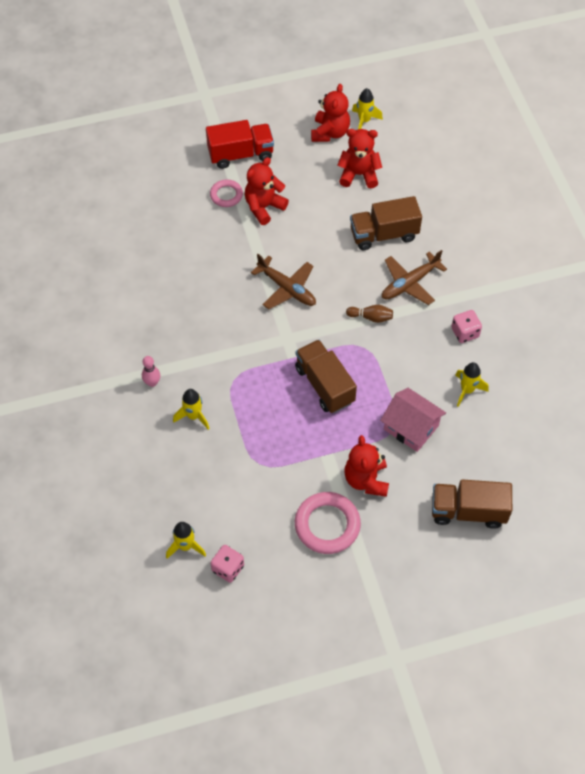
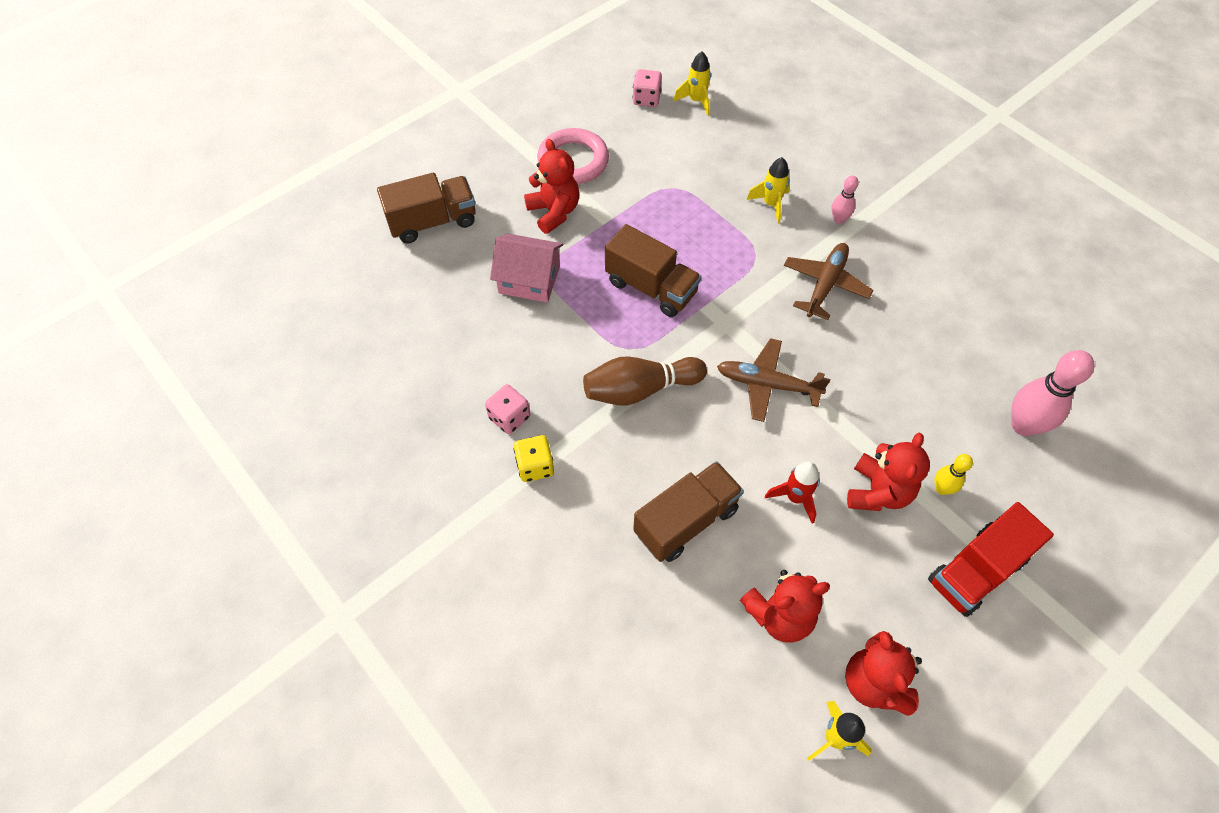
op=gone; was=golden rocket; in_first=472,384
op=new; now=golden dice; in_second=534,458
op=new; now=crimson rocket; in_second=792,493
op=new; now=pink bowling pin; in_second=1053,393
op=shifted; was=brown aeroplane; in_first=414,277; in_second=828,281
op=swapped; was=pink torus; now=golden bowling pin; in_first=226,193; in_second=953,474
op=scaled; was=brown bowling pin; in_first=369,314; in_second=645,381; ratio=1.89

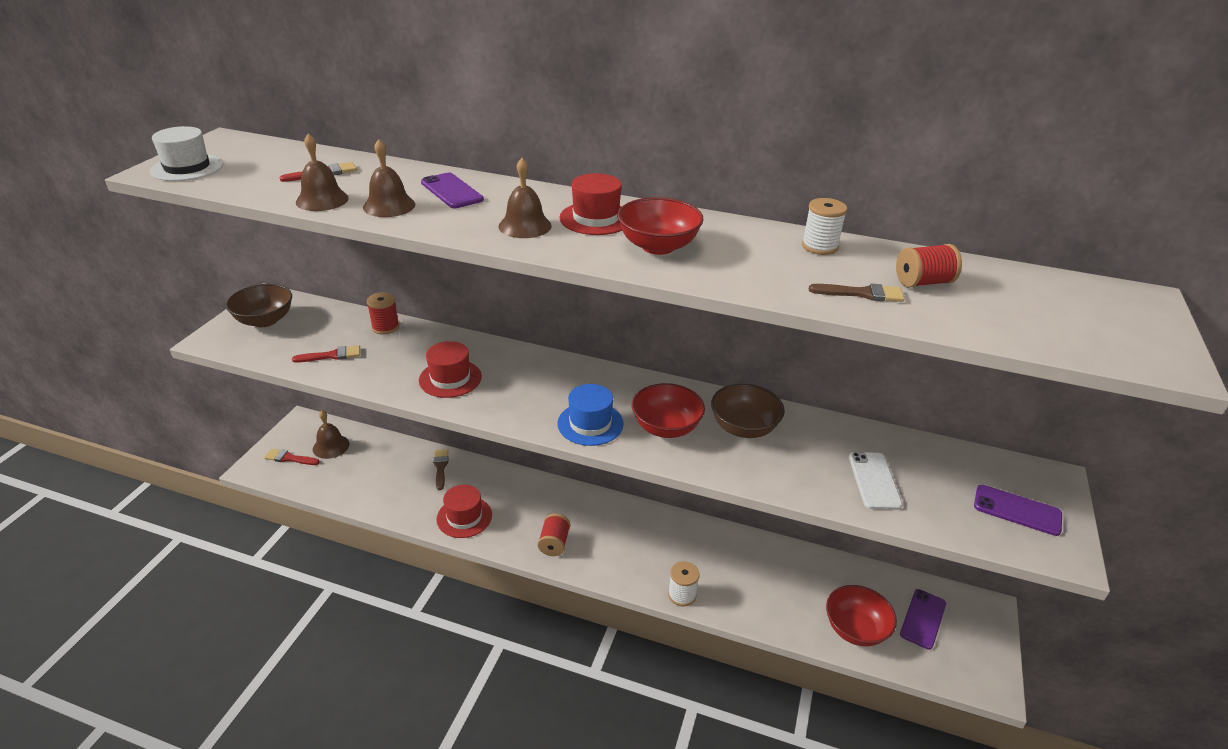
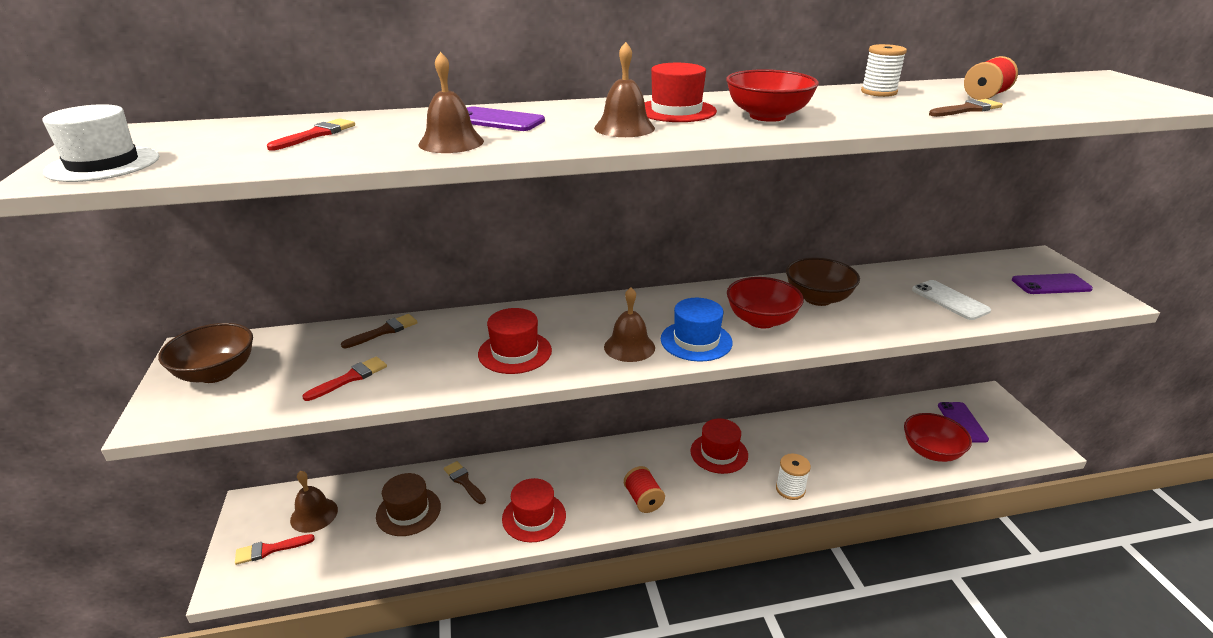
op=new; now=brown top hat; in_second=408,504
op=new; now=crimson top hat; in_second=719,446
op=shifted; was=brown hand bell; in_first=322,172; in_second=629,324
op=swapped; was=crimson bobbin; now=brown paintbrush; in_first=383,313; in_second=379,331

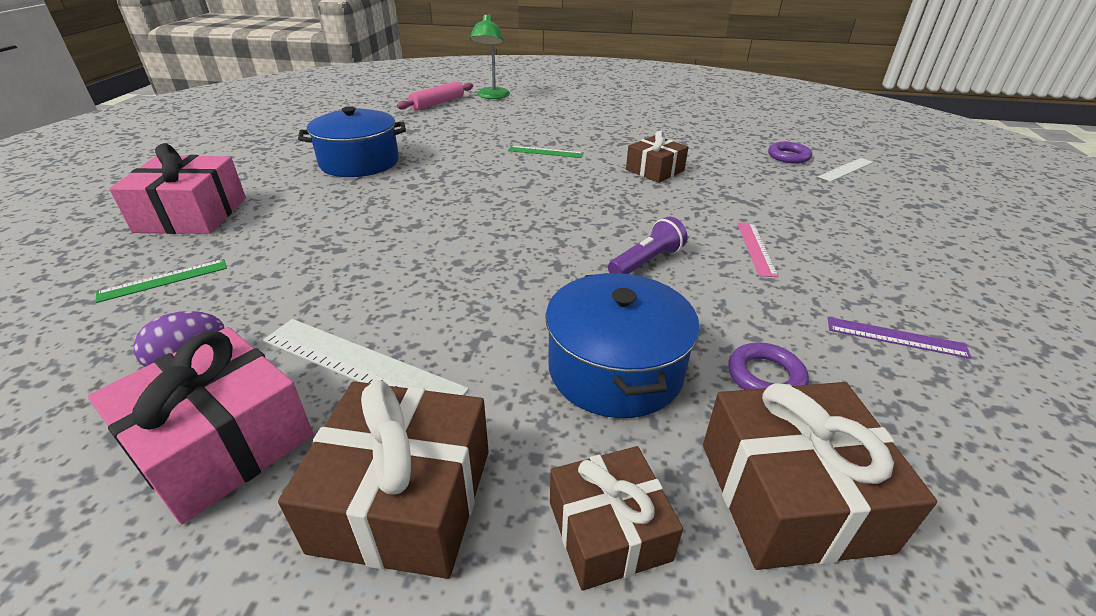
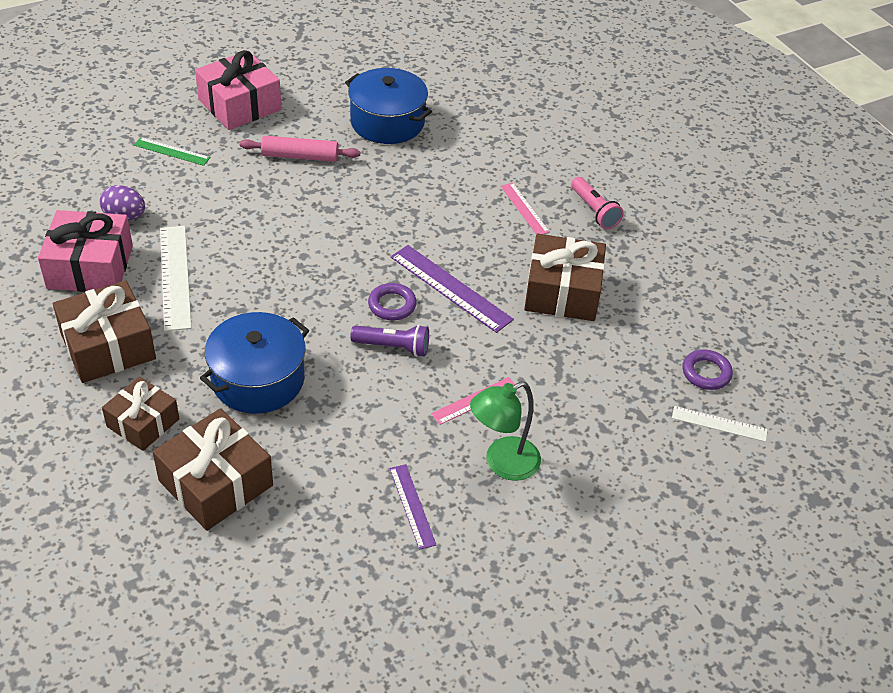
op=new; now=royal purple measuring stick; in_second=452,289
op=new; now=pink torch; in_second=597,203
op=shifted; was=pink pastry roller; in_first=435,96; in_second=300,149
op=shifted; was=green desk lamp; in_first=490,56; in_second=505,431
op=shifted; was=royal purple torus; in_first=768,366; in_second=392,301
op=repainted; was=green measuring stick; now=pink measuring stick; in_first=546,152; in_second=525,208
op=scaled; was=brown present; in_first=657,157; in_second=565,277; ratio=1.54

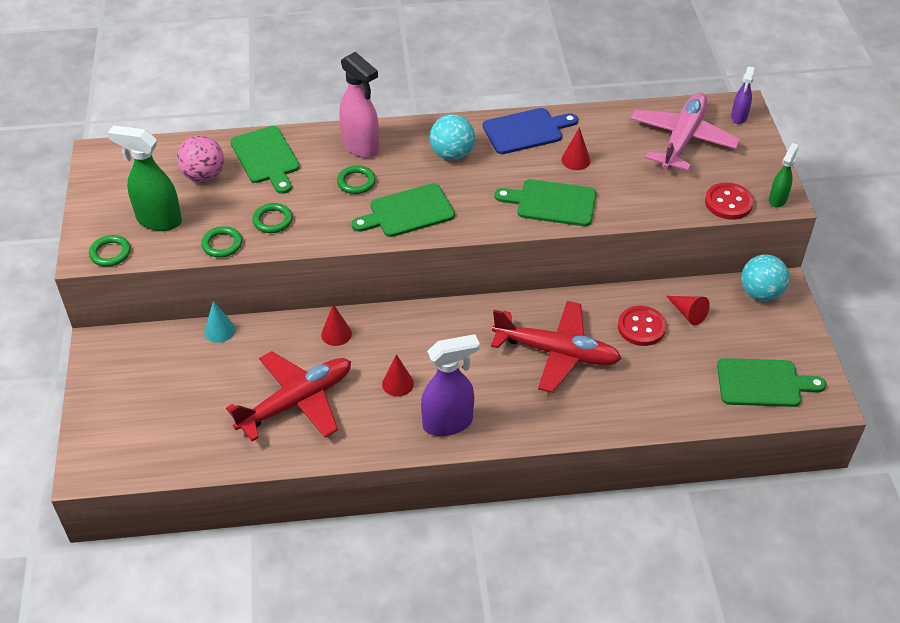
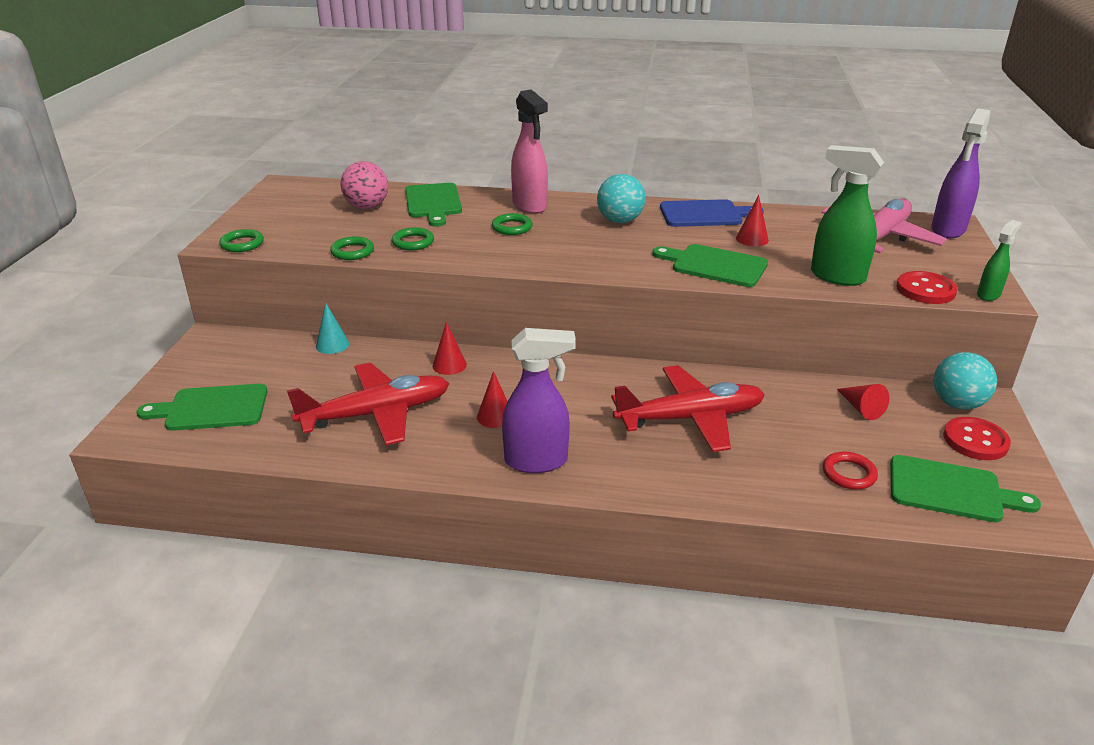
op=new; now=crimson torus; in_second=850,471
op=shifted; was=green sprayer; in_first=145,178; in_second=847,215
op=shifted; was=green cutting board; in_first=403,210; in_second=202,407
op=shifted; was=crimson sewing button; in_first=642,326; in_second=977,438
op=rotated; was=crimson aeroplane; in_first=556,347; in_second=688,408; clockwise=-45
op=scaled; was=royal purple sprayer; in_first=743,95; in_second=961,173; ratio=1.79

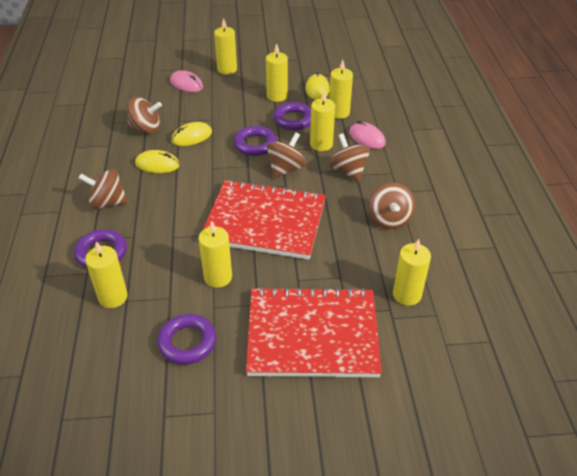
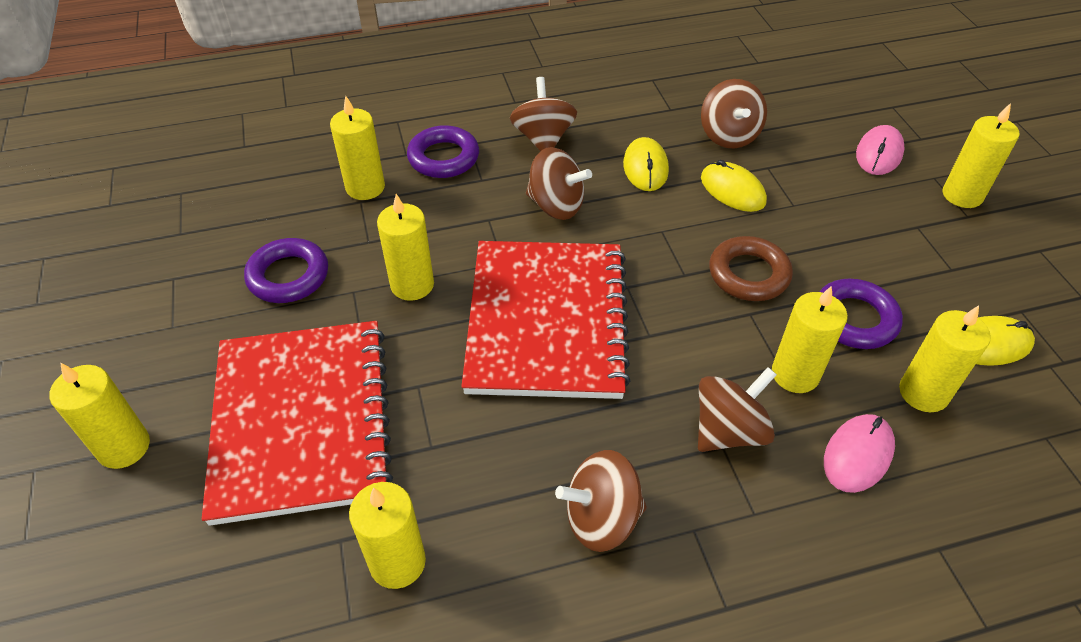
op=shifted; was=golden wax candle; in_first=277,72; in_second=99,416
op=shifted; was=brown spinning top; in_first=286,155; in_second=559,183
op=repainted; was=royal purple torus; now=brown torus; in_first=255,141; in_second=751,268

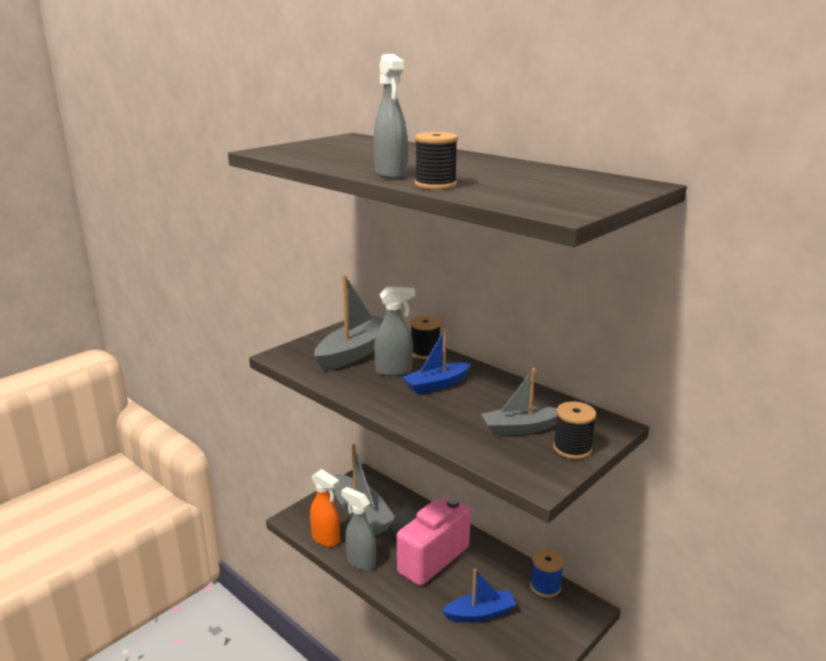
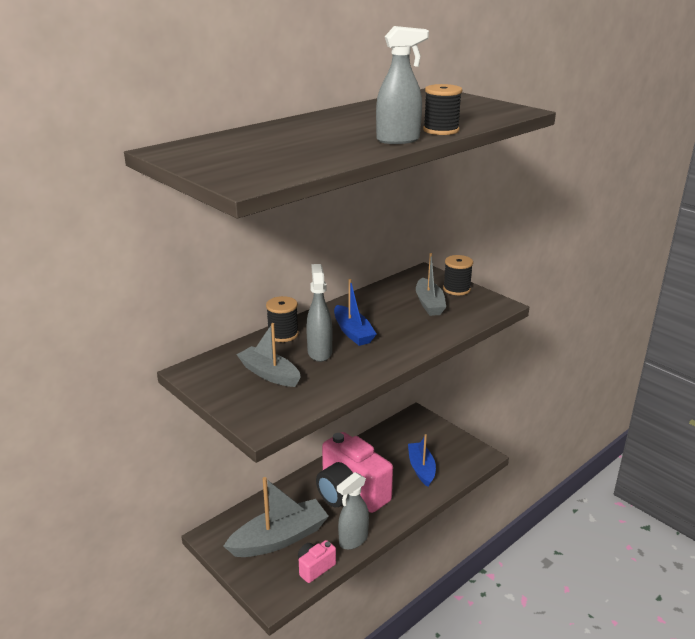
op=gone; was=cobalt bobbin; in_first=547,573
op=swapped; was=orange-coloured sprayer; now=pink compact camera; in_first=325,508; in_second=317,561
op=scaled; was=grey boat; in_first=349,323; in_second=268,355; ratio=0.64

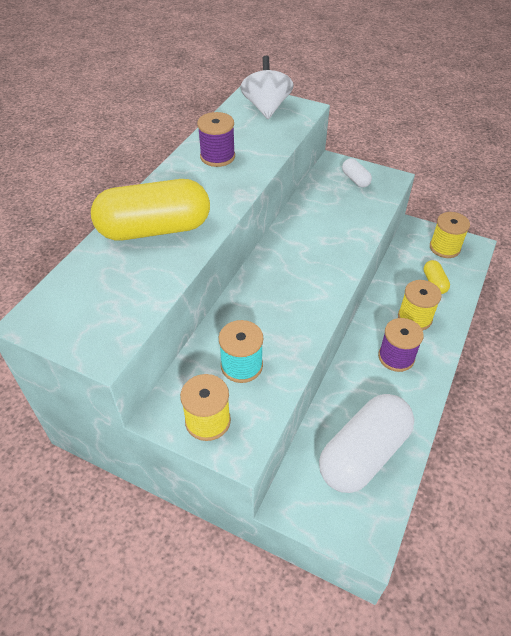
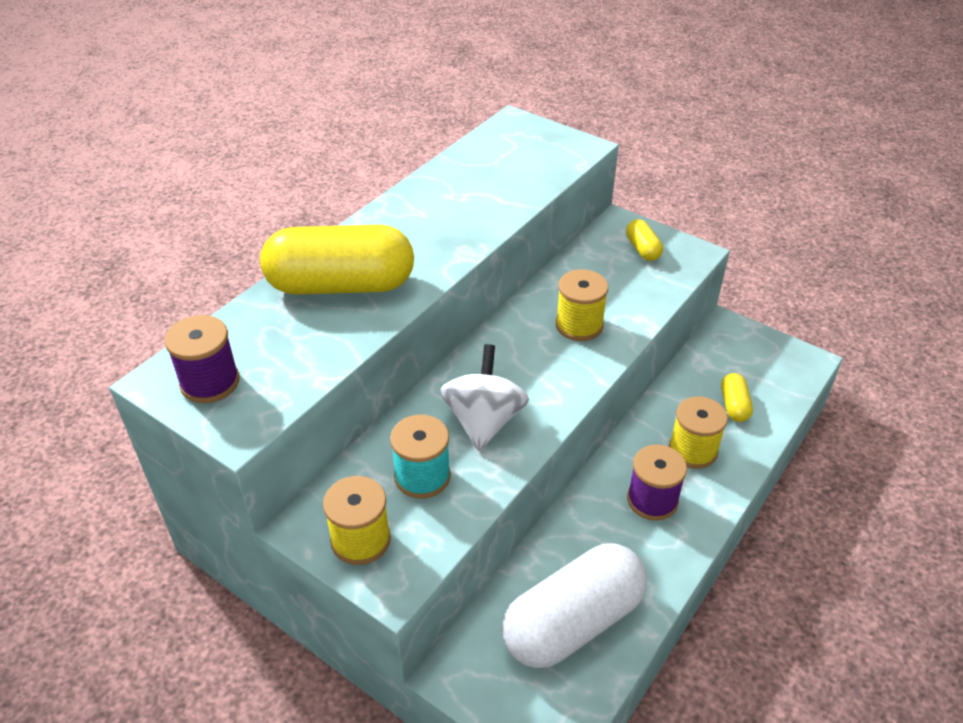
op=shifted; was=royal purple bobbin; in_first=216,139; in_second=202,359
op=shifted; was=pure white spinning top; in_first=267,87; in_second=484,397
op=shifted; was=golden bobbin; in_first=450,235; in_second=582,305
op=repainted; was=pure white pill shape; now=golden pill shape; in_first=357,172; in_second=644,240

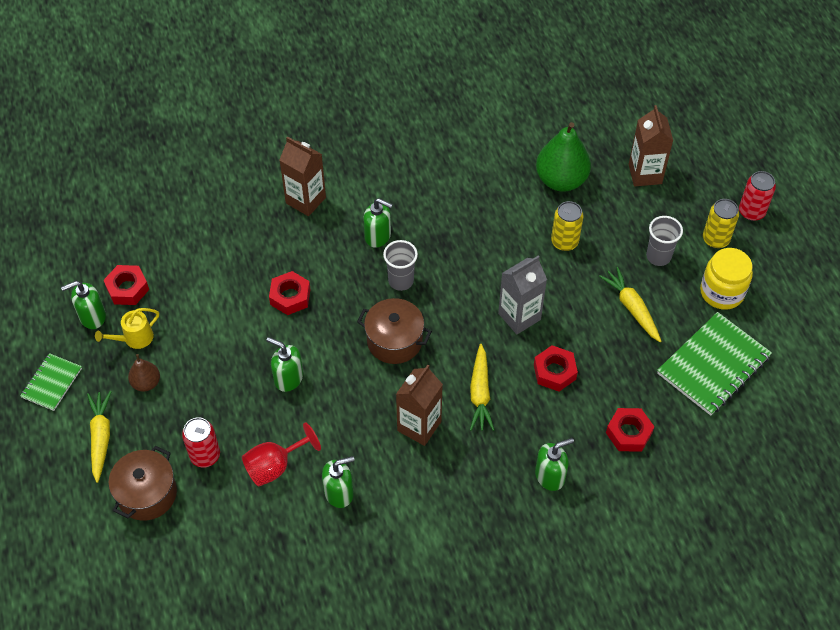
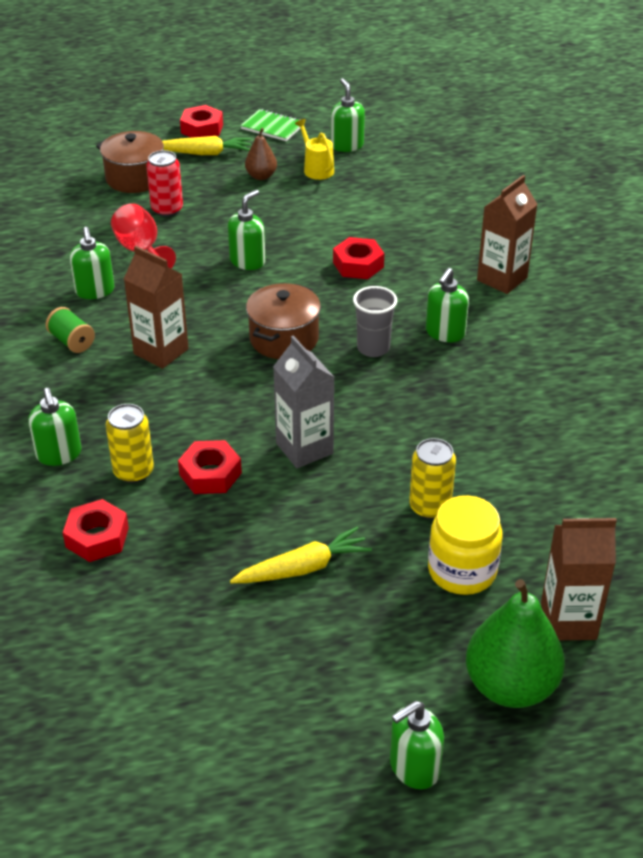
op=gone; was=golden root vegetable; in_first=482,387
op=gone; was=grey cup; in_first=664,241
op=gone; was=green notepad; in_first=714,364
op=gone; was=crimson tin; in_first=757,196
op=new; now=green bobbin; in_second=70,330
op=new; now=green pump bottle; in_second=417,745
op=shifted; was=crimson hex nut; in_first=126,285; in_second=201,121
op=shifted; was=green pear fruit; in_first=563,157; in_second=515,643
op=shifted; was=golden preserve jar; in_first=726,279; in_second=465,545
op=shifted; was=golden tin; in_first=721,224; in_second=130,443

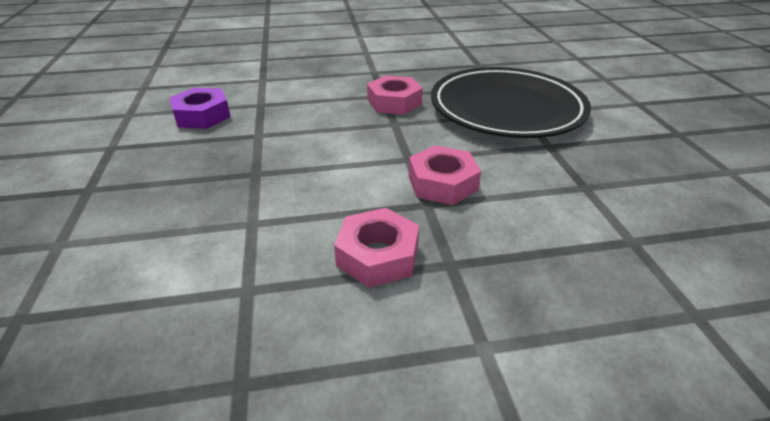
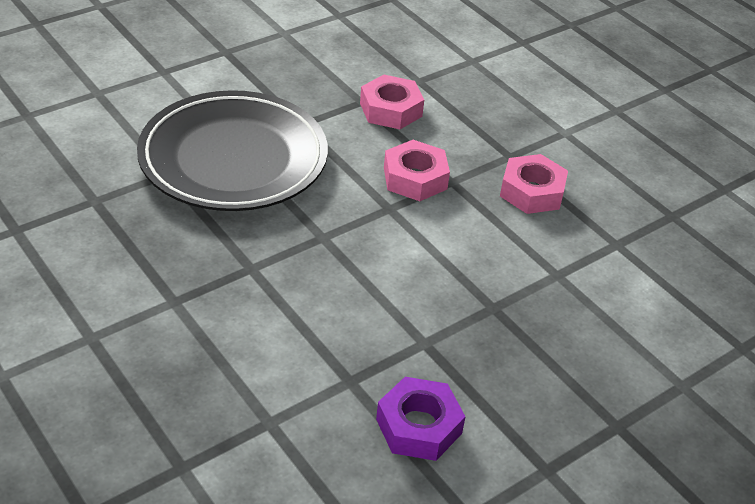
op=shifted; was=pink hex nut; in_first=395,95; in_second=392,102

